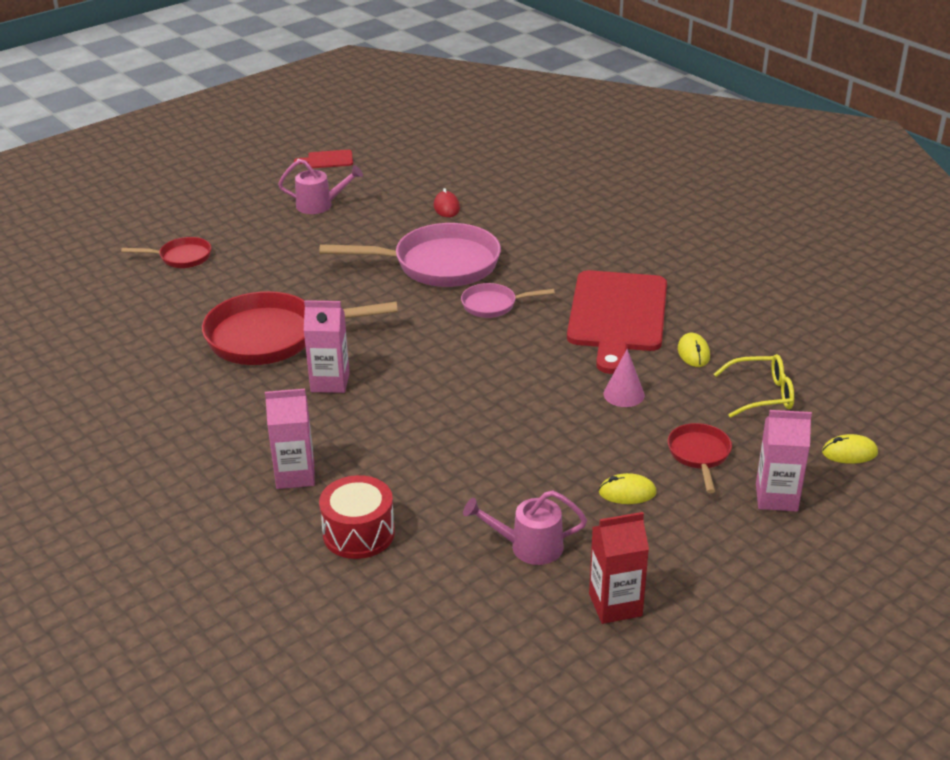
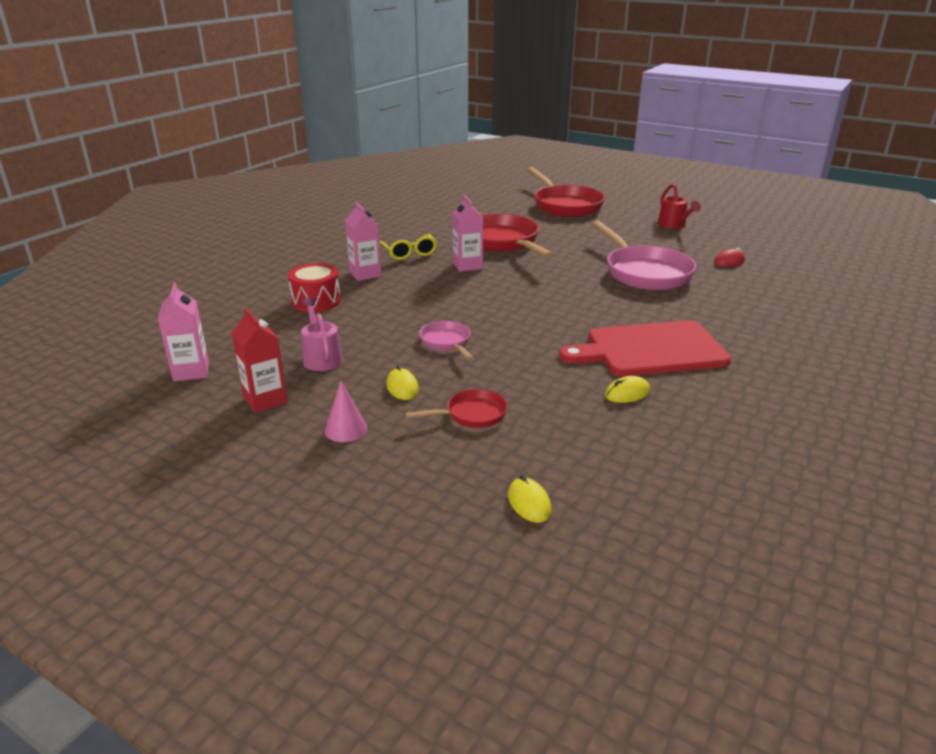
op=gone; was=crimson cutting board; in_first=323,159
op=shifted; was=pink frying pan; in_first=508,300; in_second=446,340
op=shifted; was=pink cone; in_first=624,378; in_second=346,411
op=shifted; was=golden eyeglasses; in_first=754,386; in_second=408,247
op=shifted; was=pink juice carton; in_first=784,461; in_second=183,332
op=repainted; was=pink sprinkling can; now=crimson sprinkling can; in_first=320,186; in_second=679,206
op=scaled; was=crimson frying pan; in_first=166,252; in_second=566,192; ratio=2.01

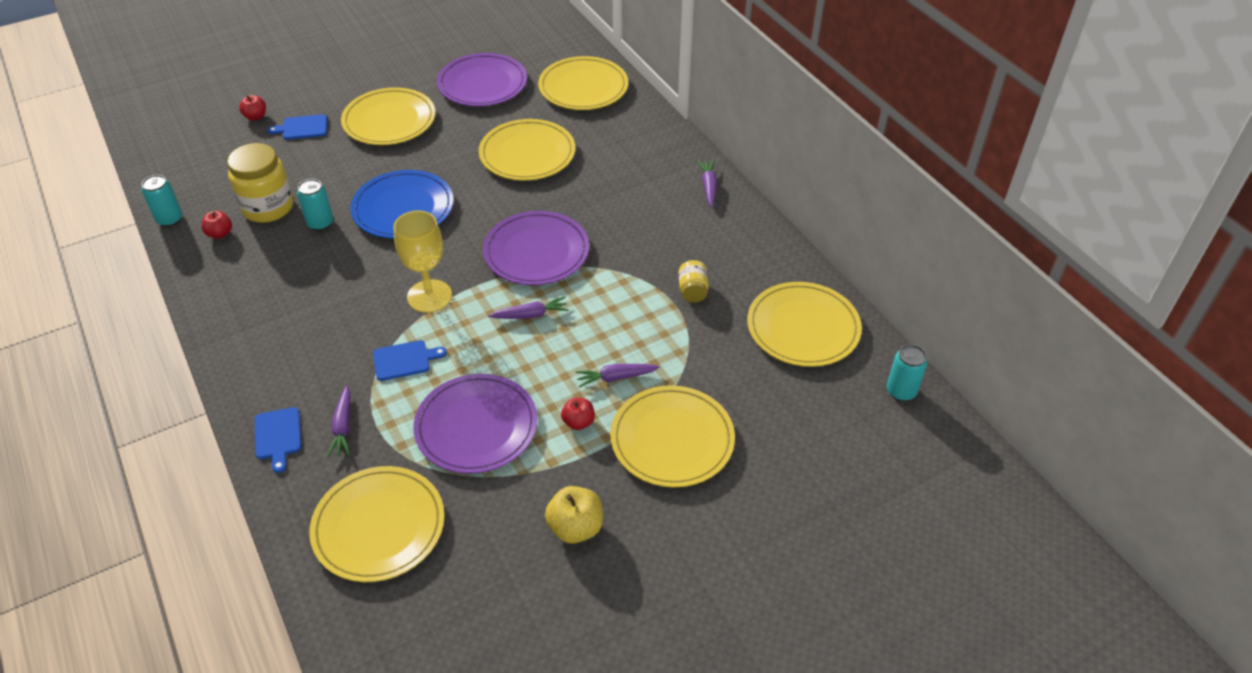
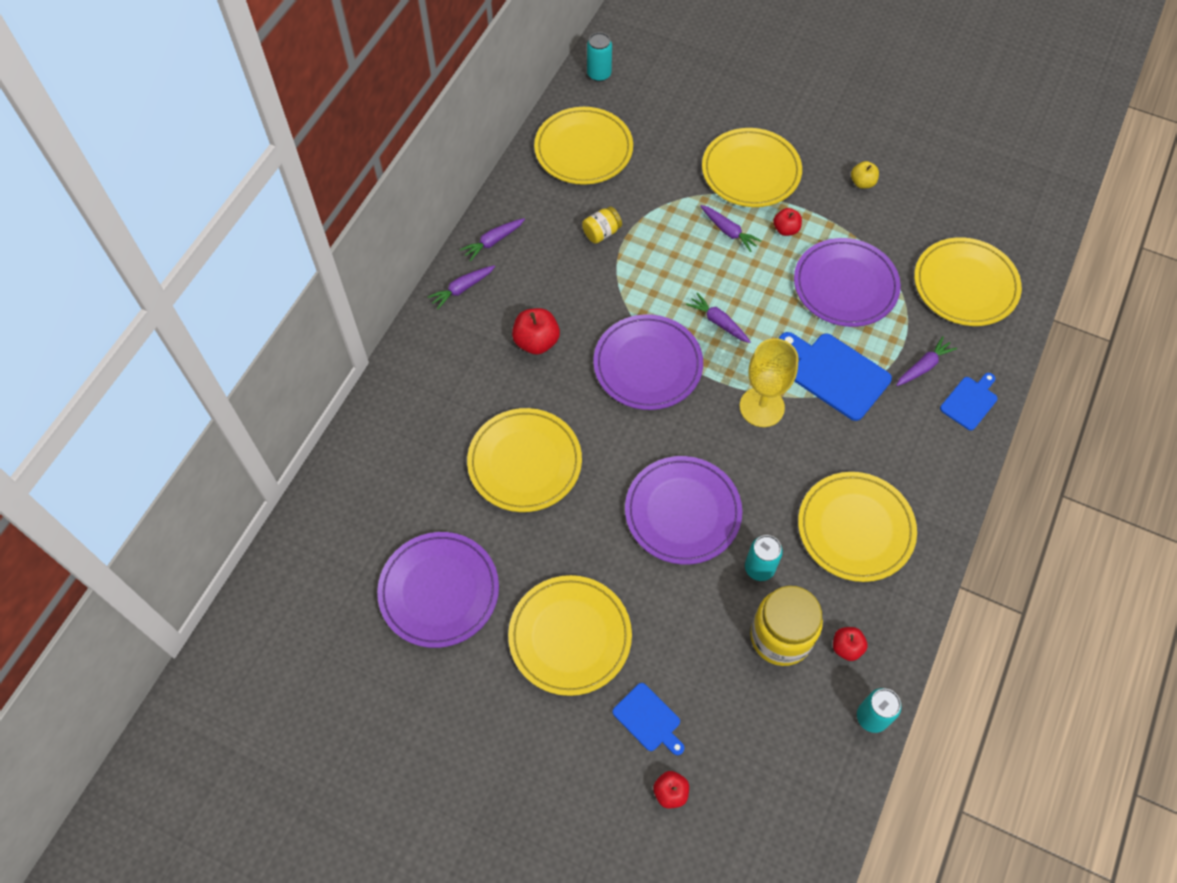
op=new; now=royal purple root vegetable; in_second=492,240
op=new; now=crimson apple; in_second=536,331
op=shifted; was=golden plate; in_first=583,83; in_second=857,527
op=repainted; was=cobalt plate; now=royal purple plate; in_first=402,204; in_second=683,510
op=scaled; was=cobalt cutting board; in_first=410,360; in_second=835,376; ratio=1.7
op=scaled; was=golden apple; in_first=574,515; in_second=865,174; ratio=0.63

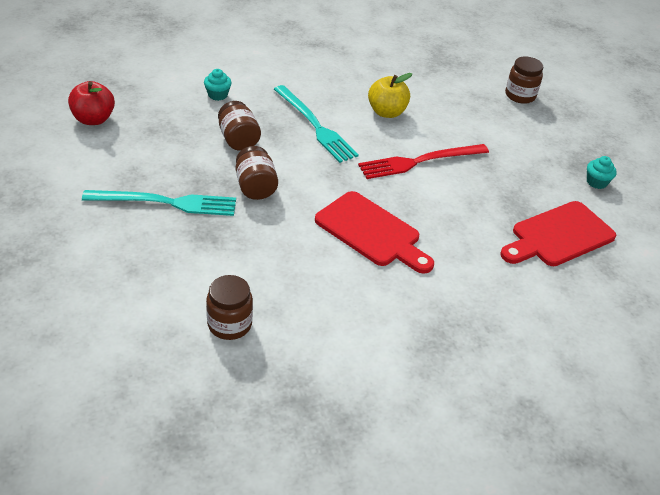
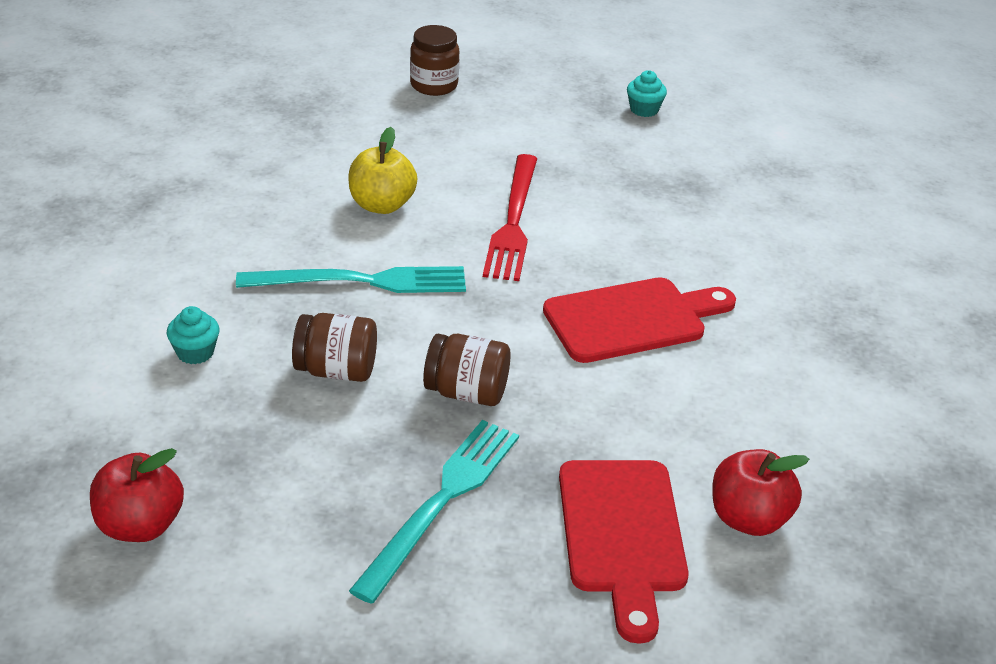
op=shifted; was=crimson cutting board; in_first=558,233; in_second=624,552
op=swapped; was=brown preserve jar; now=crimson apple; in_first=229,307; in_second=761,492

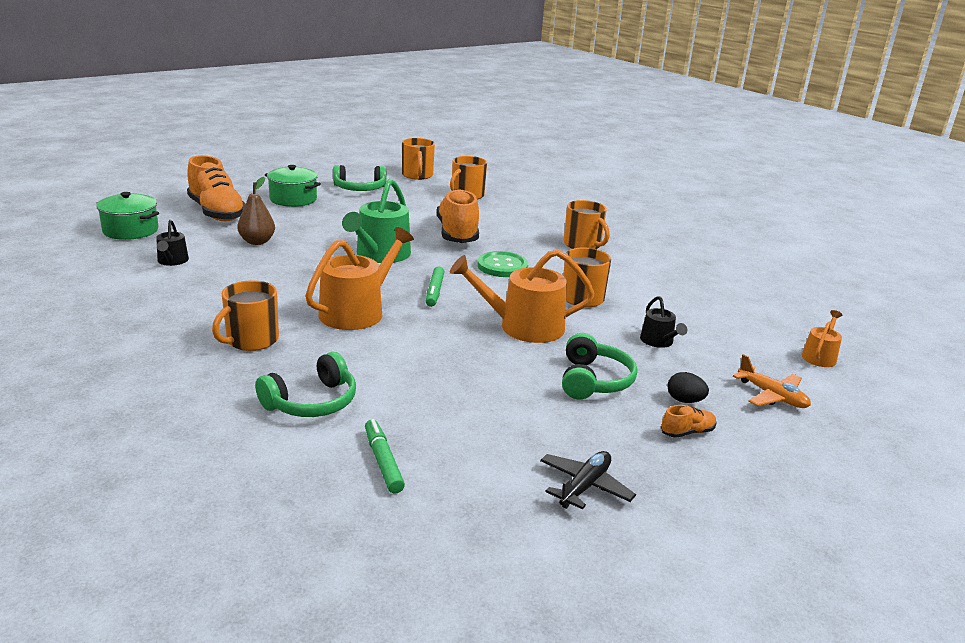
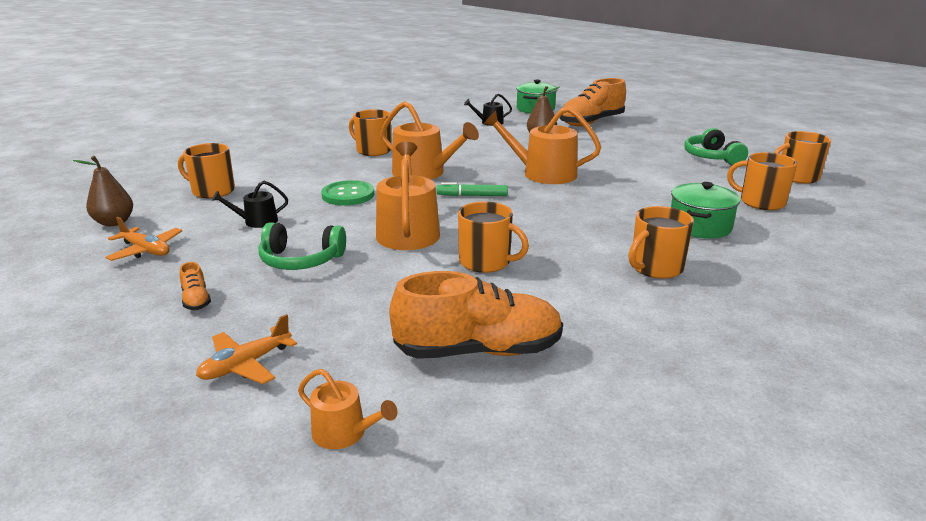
op=gone; was=green over-ear headphones; in_first=305,384
op=gone; was=ebony egg shape; in_first=688,387
op=new; now=brown pear fruit; in_second=103,191
op=shifted; was=green stockpot; in_first=293,186; in_second=705,210
op=shifted; was=orange-coloured shoe; in_first=458,216; in_second=476,315
op=shifted; was=green sewing button; in_first=502,264; in_second=347,192
op=shifted; was=ebony sprinkling can; in_first=663,322; in_second=250,204
op=swapped; was=green marker pen; now=orange-coloured coffee mug; in_first=385,456; in_second=206,171
op=repainted; was=green sprinkling can; now=orange-coloured sprinkling can; in_first=376,221; in_second=542,145
op=repainted; was=ebony aeroplane; now=orange-coloured aeroplane; in_first=588,480; in_second=143,239

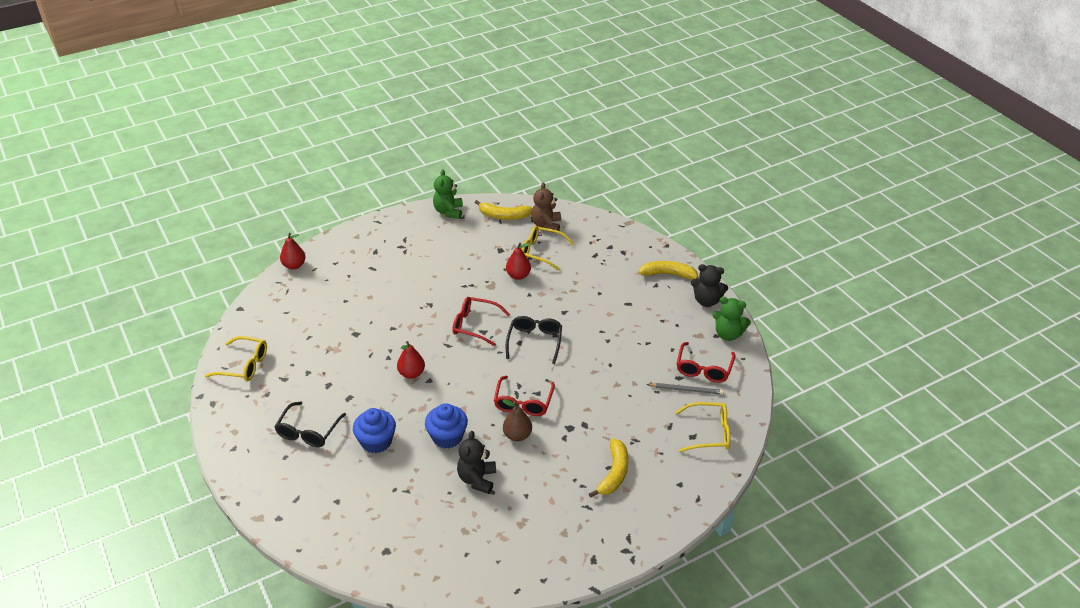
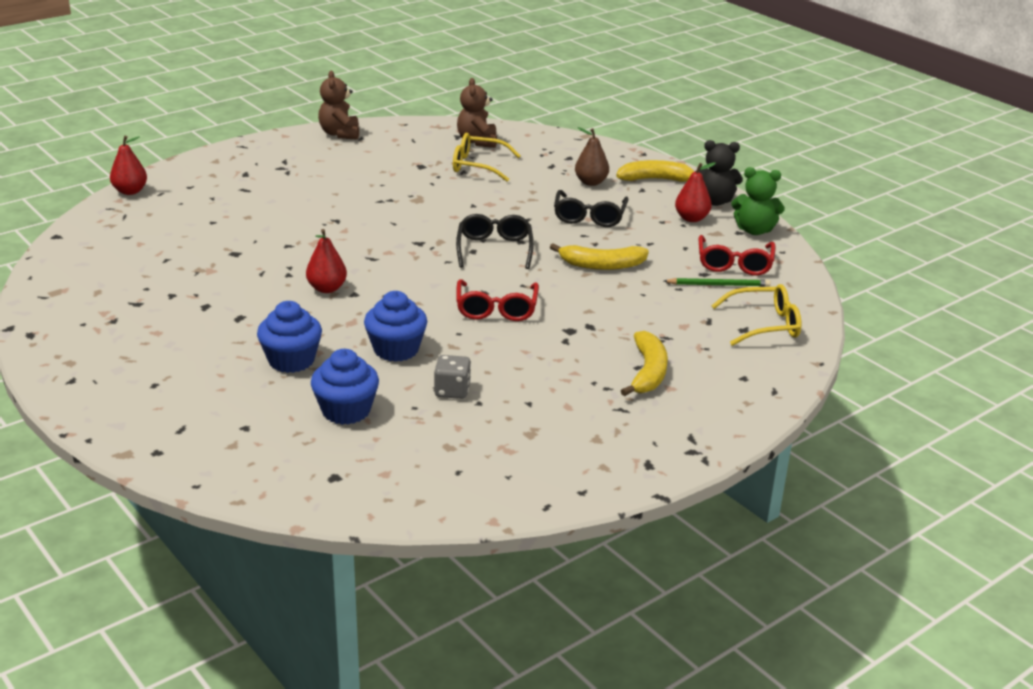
op=gone; was=golden eyeglasses; in_first=236,358
op=gone; was=crimson eyeglasses; in_first=481,321
op=new; now=cobalt fairy cake; in_second=345,387
op=shifted; was=ebony eyeglasses; in_first=310,424; in_second=591,208
op=shifted; was=golden toy banana; in_first=504,210; in_second=599,256
op=shifted; was=brown pear fruit; in_first=517,420; in_second=592,156
op=shifted; was=crimson pear fruit; in_first=518,261; in_second=695,192
op=swapped; was=ebony teddy bear; now=grey dice; in_first=476,462; in_second=452,377
op=repainted; was=green teddy bear; now=brown teddy bear; in_first=448,194; in_second=338,105
op=repainted; was=grey wooden pencil; now=green wooden pencil; in_first=685,389; in_second=717,282

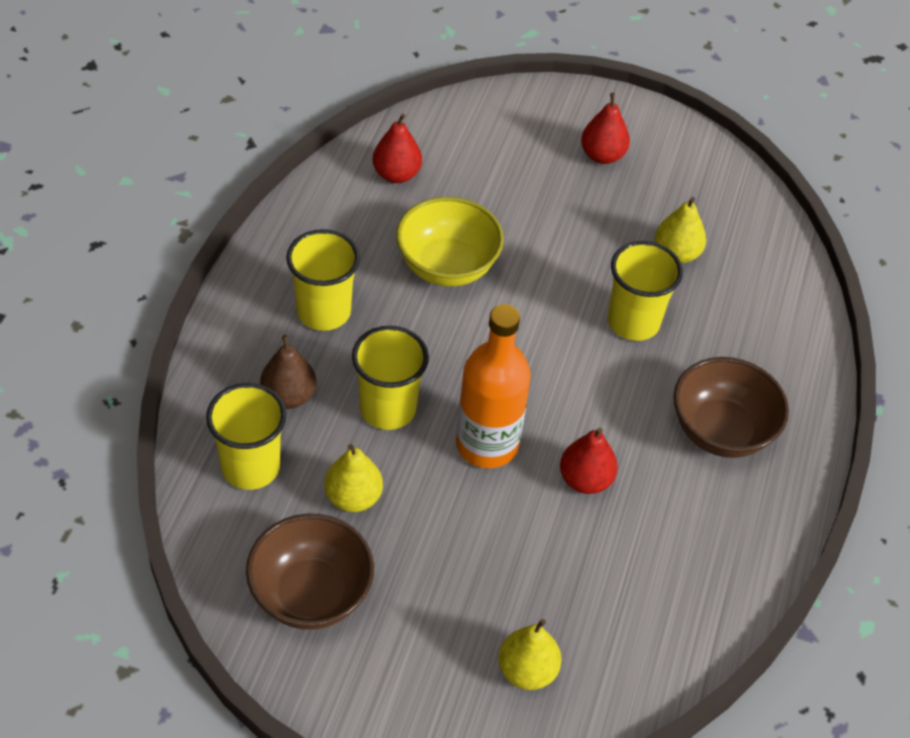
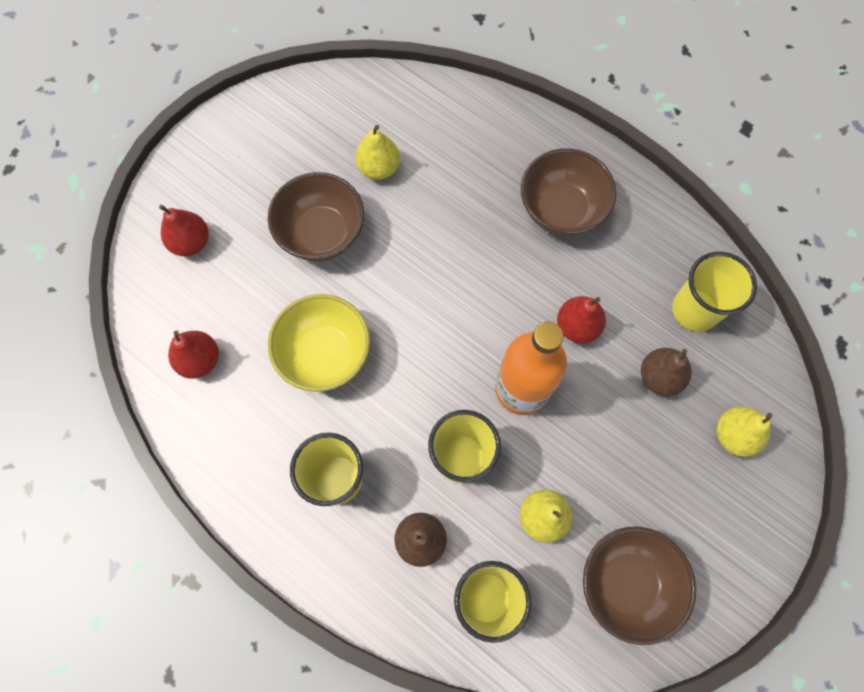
op=new; now=brown bowl; in_second=316,216
op=new; now=brown pear fruit; in_second=666,372
op=shifted; was=crimson pear fruit; in_first=605,128; in_second=184,230
op=shifted; was=golden cup; in_first=645,291; in_second=714,292

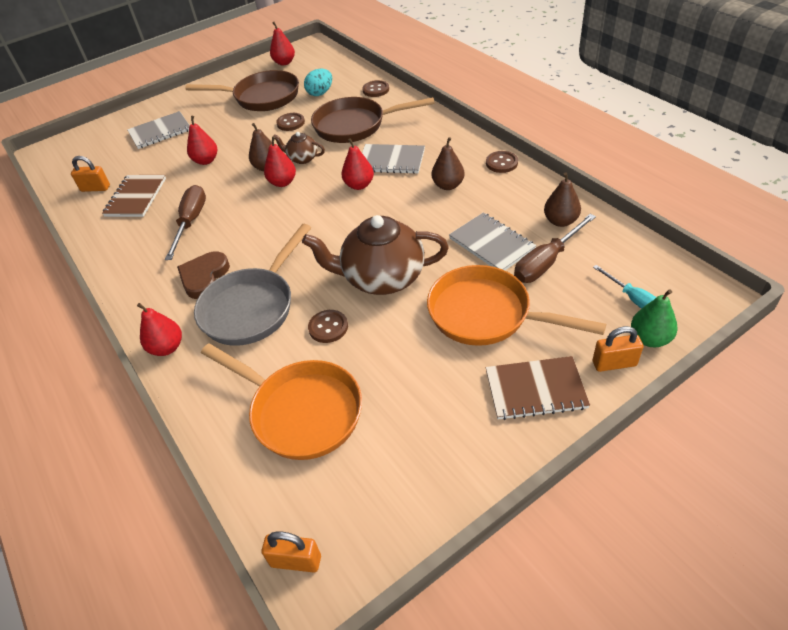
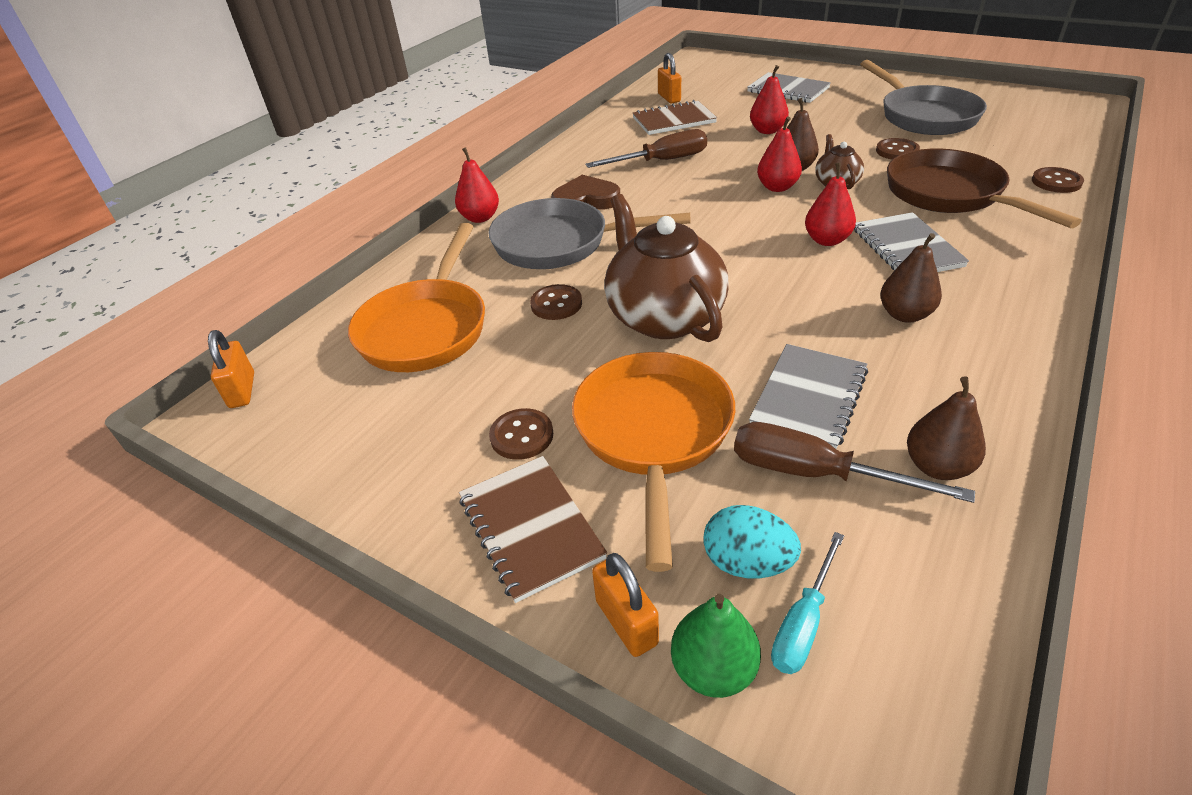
op=gone; was=crimson pear fruit; in_first=282,43
op=shifted; was=teal egg shape; in_first=318,82; in_second=752,541
op=shifted; was=brown sewing button; in_first=502,162; in_second=521,434
op=repainted; was=brown frying pan; now=grey frying pan; in_first=242,90; in_second=923,97

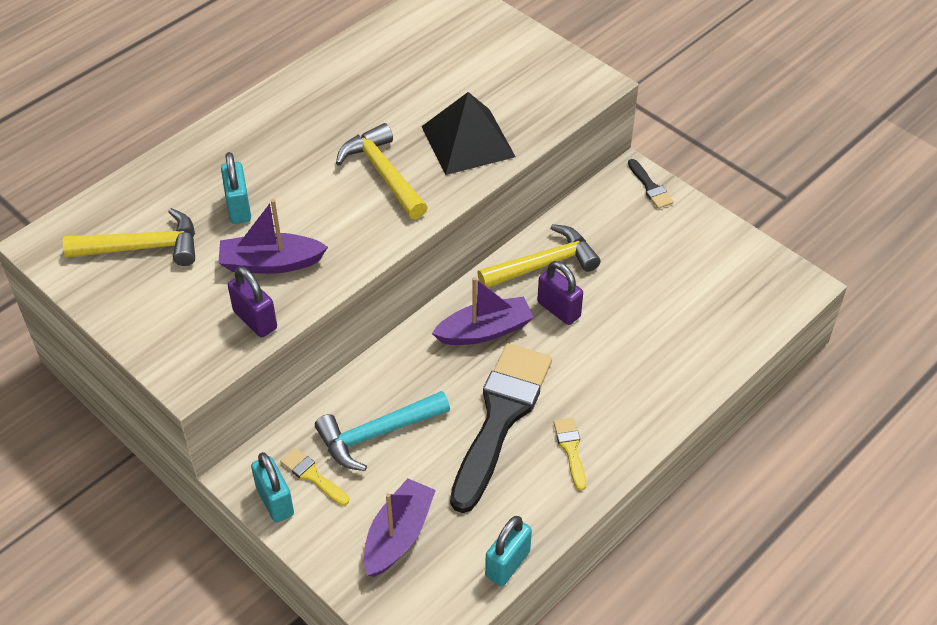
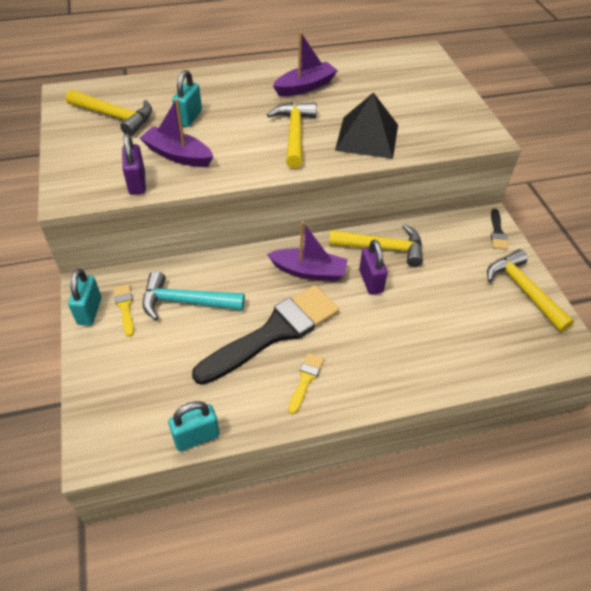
op=new; now=golden carpenter's hammer; in_second=530,290
op=shifted; was=royal purple boat; in_first=400,527; in_second=305,64

